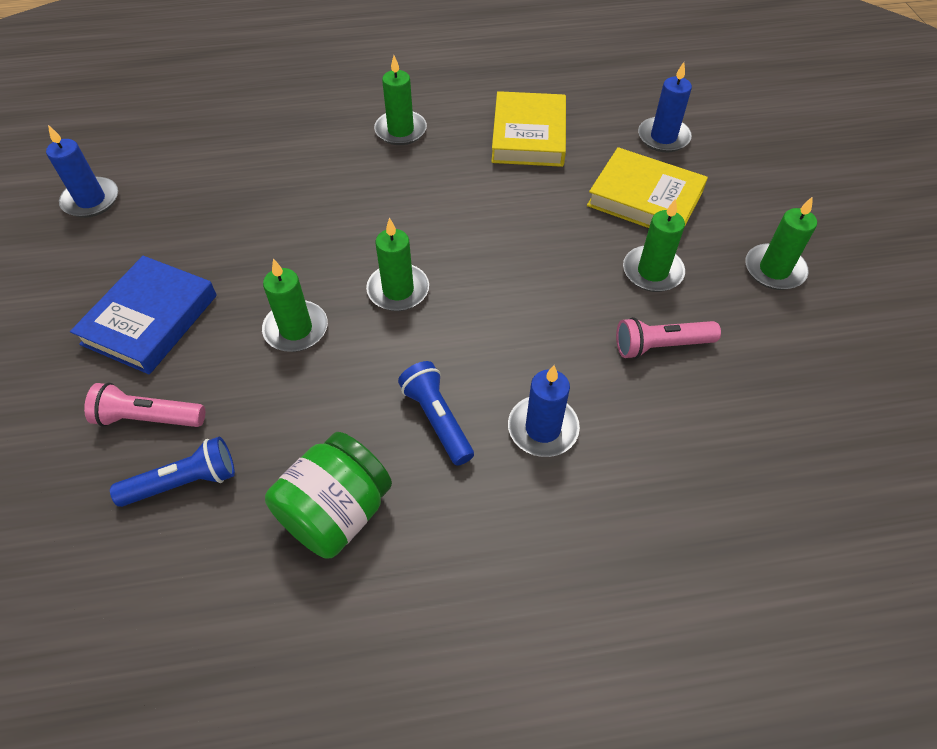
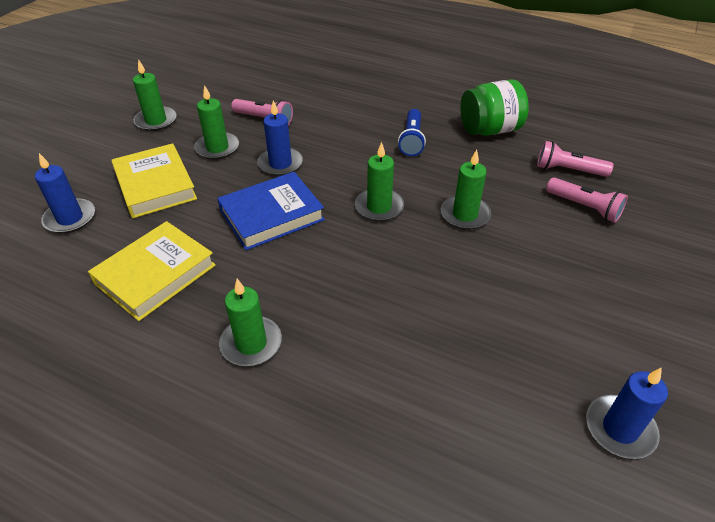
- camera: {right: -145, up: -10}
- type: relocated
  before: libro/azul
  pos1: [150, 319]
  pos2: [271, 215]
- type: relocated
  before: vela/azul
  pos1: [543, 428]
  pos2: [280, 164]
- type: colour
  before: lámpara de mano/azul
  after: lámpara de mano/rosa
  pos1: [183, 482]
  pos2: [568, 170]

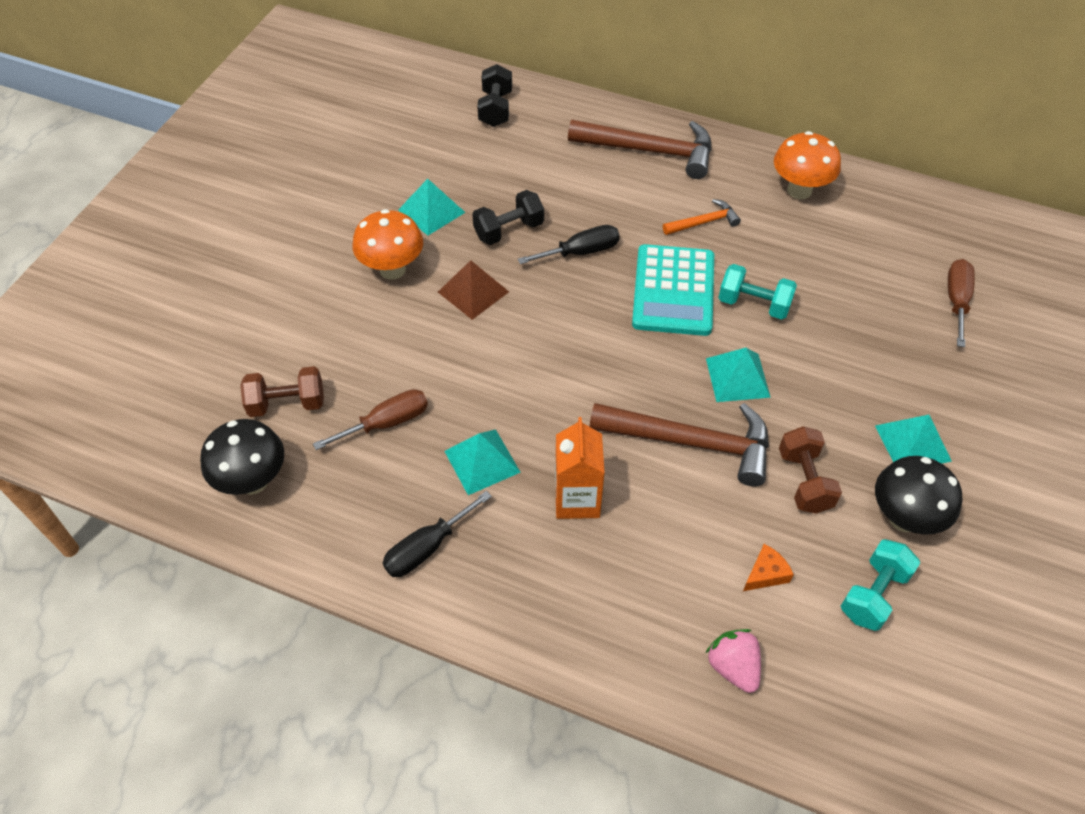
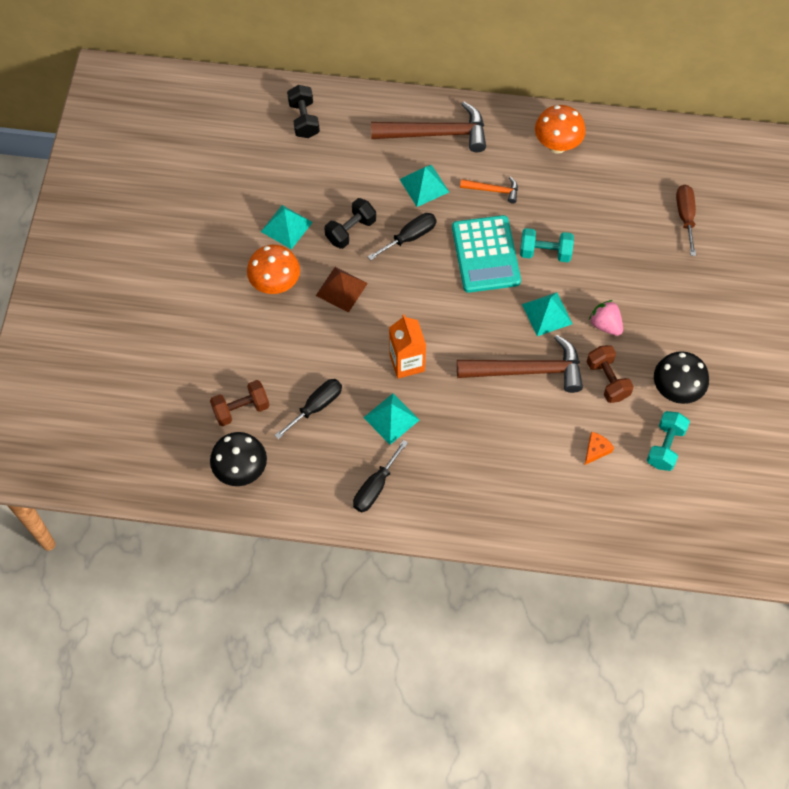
- camera: {right: -15, up: 10}
- type: spun
  before: martillo/naranja
  pos1: [703, 222]
  pos2: [493, 190]
  turn: 45
- type: colour
  before: destornillador/marrón
  after: destornillador/negro
  pos1: [386, 423]
  pos2: [316, 406]
- type: relocated
  before: pirámide/turquesa
  pos1: [913, 443]
  pos2: [424, 185]
- type: relocated
  before: cartón de leche/naranja
  pos1: [577, 499]
  pos2: [407, 362]
- type: relocated
  before: fresa/rosa
  pos1: [733, 667]
  pos2: [605, 324]

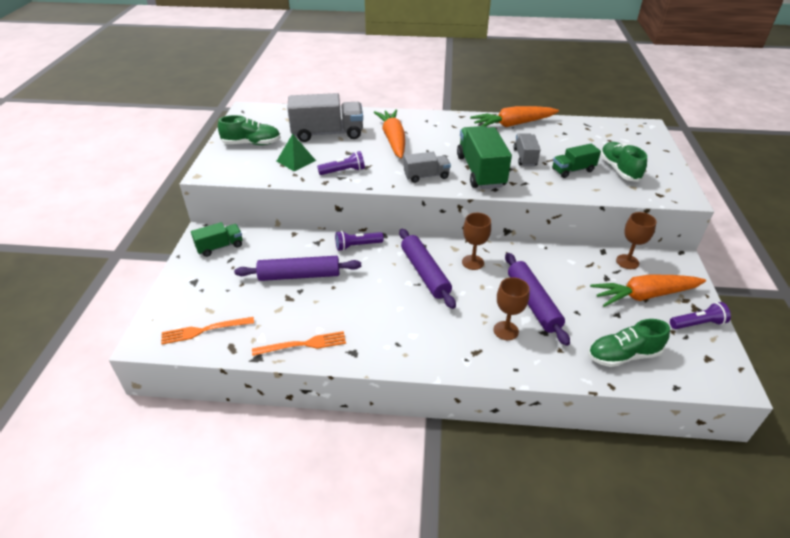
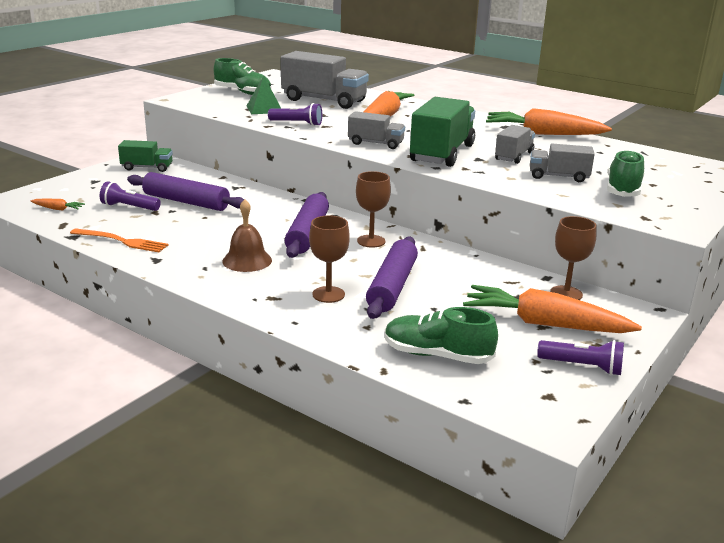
- camera: {right: 30, up: -15}
- type: colour
  before: camión/verde
  after: camión/gris
  pos1: [573, 170]
  pos2: [558, 176]
- type: relocated
  before: lámpara de mano/morado
  pos1: [357, 246]
  pos2: [129, 207]
- type: exchanged
  before: tenedor/naranja
  after: zanahoria/naranja
  pos1: [204, 330]
  pos2: [58, 209]
- type: appeared
  after: campana/marrón
  pos2: [247, 260]

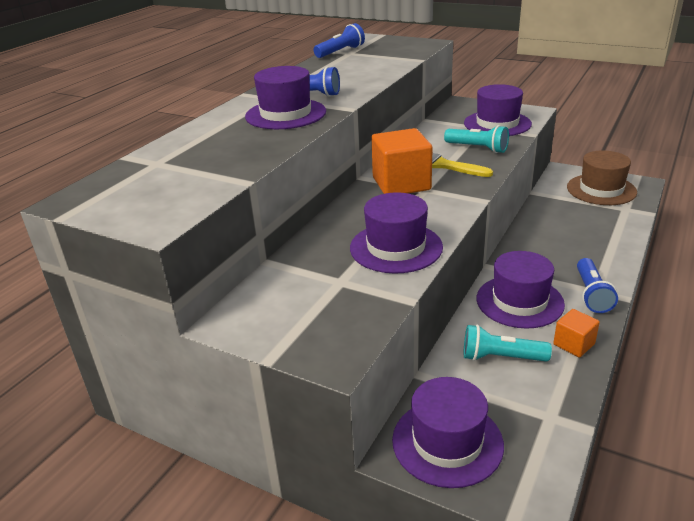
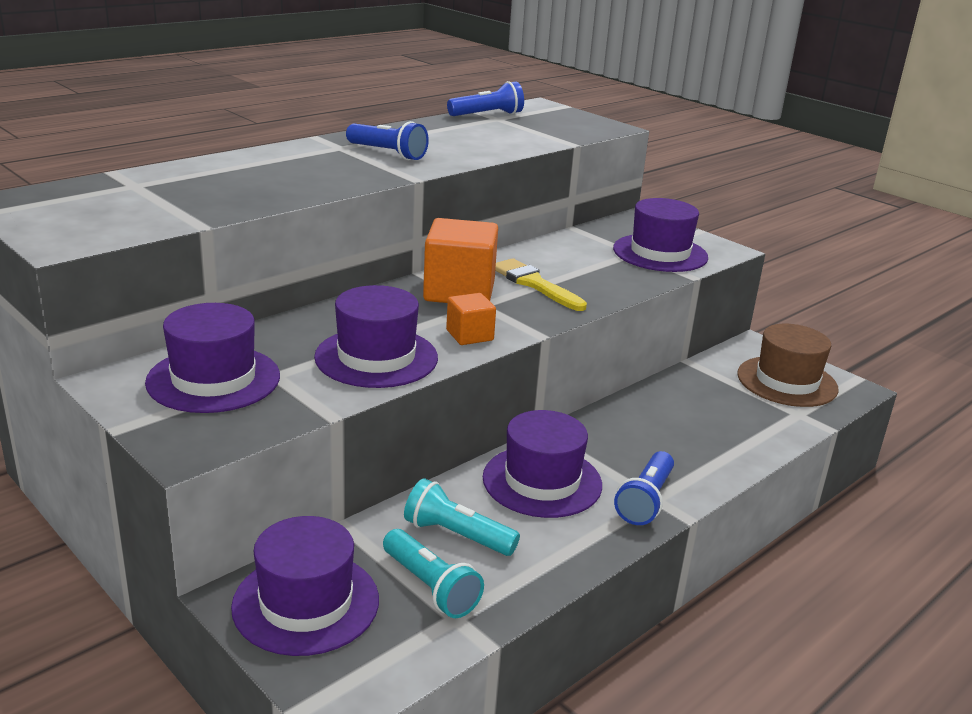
- camera: {right: 15, up: -5}
- type: relocated
  before: sombrero/morado
  pos1: [285, 114]
  pos2: [213, 379]
- type: relocated
  before: lámpara de mano/turquesa
  pos1: [478, 148]
  pos2: [430, 587]
- type: relocated
  before: cubo/naranja
  pos1: [574, 344]
  pos2: [469, 335]

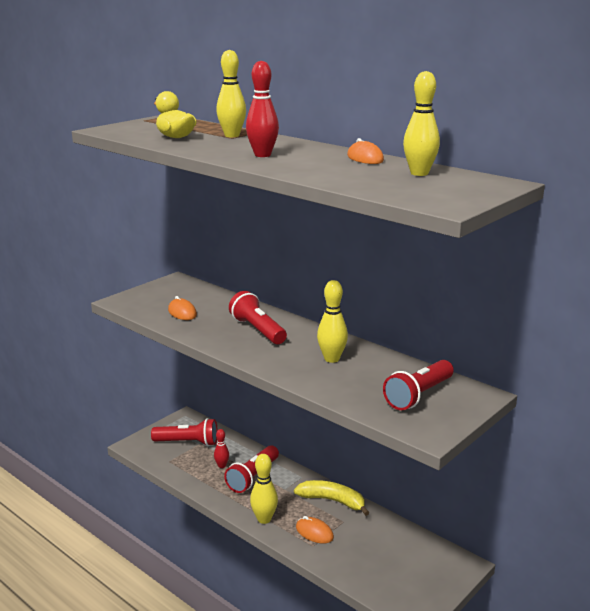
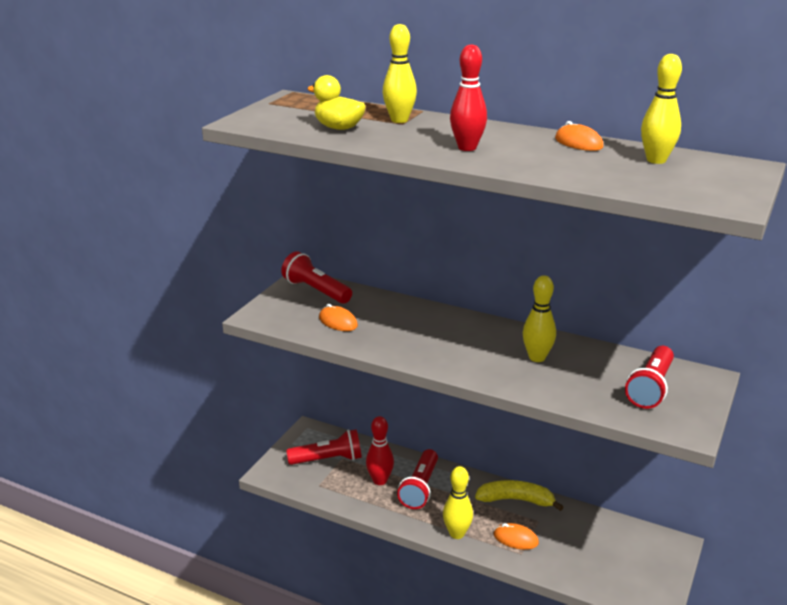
- camera: {right: -15, up: 5}
- type: relocated
  before: lámpara de mano/rojo
  pos1: [257, 330]
  pos2: [316, 291]
- type: size
  before: bolo/rojo
  pos1: [222, 466]
  pos2: [380, 480]
  scale: 1.63

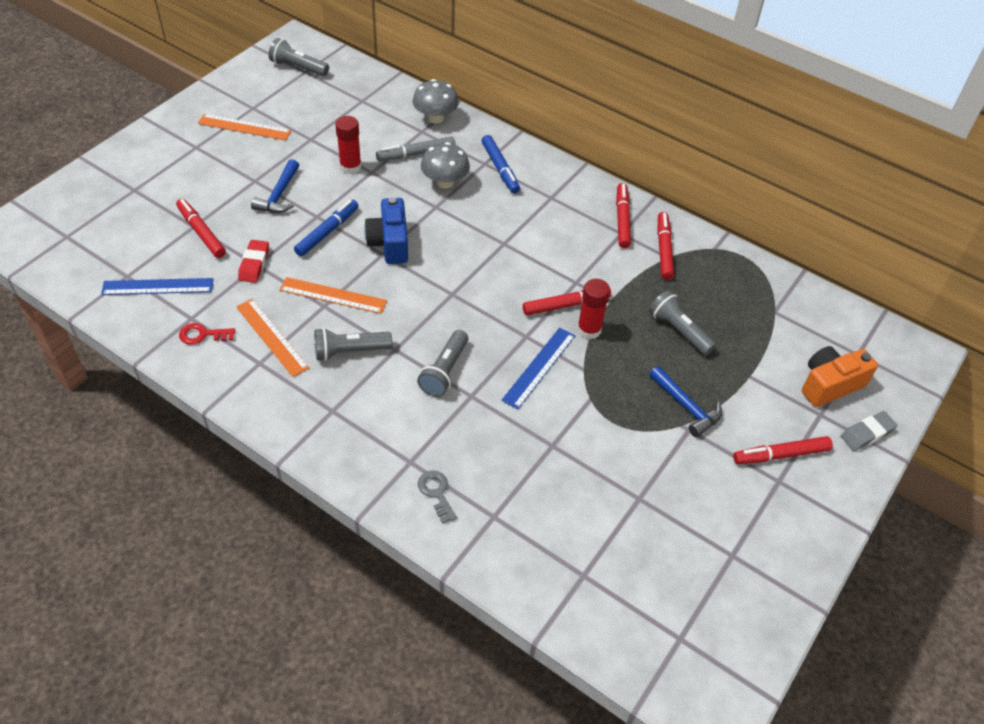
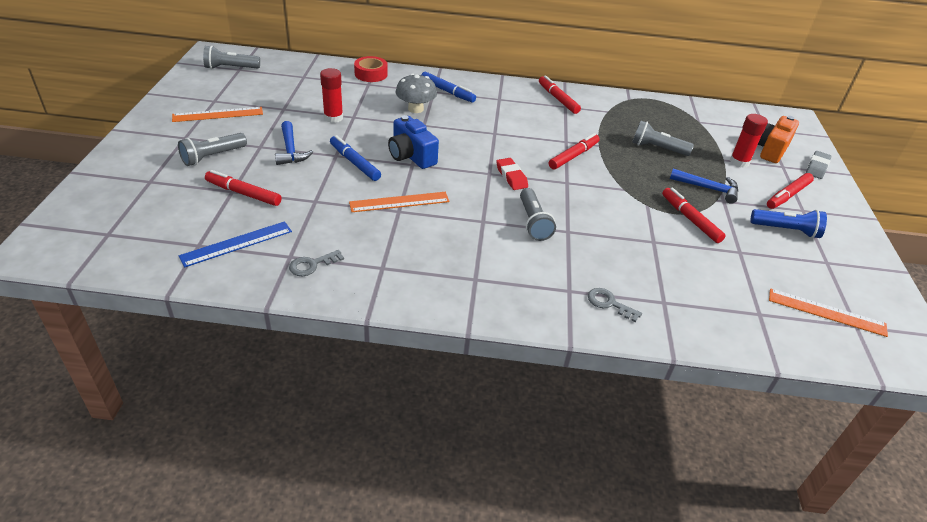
- camera: {right: -30, up: -10}
- type: exchanged
  before: seta/gris
  after: cinta adhesiva/rojo
  pos1: [435, 118]
  pos2: [371, 74]
- type: missing
  before: rotulador/gris
  pos1: [416, 154]
- type: spun
  before: rotulador/azul
  pos1: [327, 232]
  pos2: [354, 163]
  turn: -45
- type: relocated
  before: rotulador/rojo
  pos1: [663, 250]
  pos2: [690, 219]
- type: relocated
  before: goma de borrar/rojo
  pos1: [254, 264]
  pos2: [511, 177]
- type: relocated
  before: barra de pegamento/rojo
  pos1: [589, 329]
  pos2: [739, 162]
- type: relocated
  before: regla/naranja
  pos1: [271, 337]
  pos2: [826, 312]
- type: colour
  before: llave/rojo
  after: llave/gris
  pos1: [202, 335]
  pos2: [312, 265]
- type: relocated
  before: lámpara de mano/gris
  pos1: [349, 351]
  pos2: [212, 157]
- type: missing
  before: regla/azul
  pos1: [539, 367]
- type: appeared
  after: lámpara de mano/azul
  pos2: [786, 230]

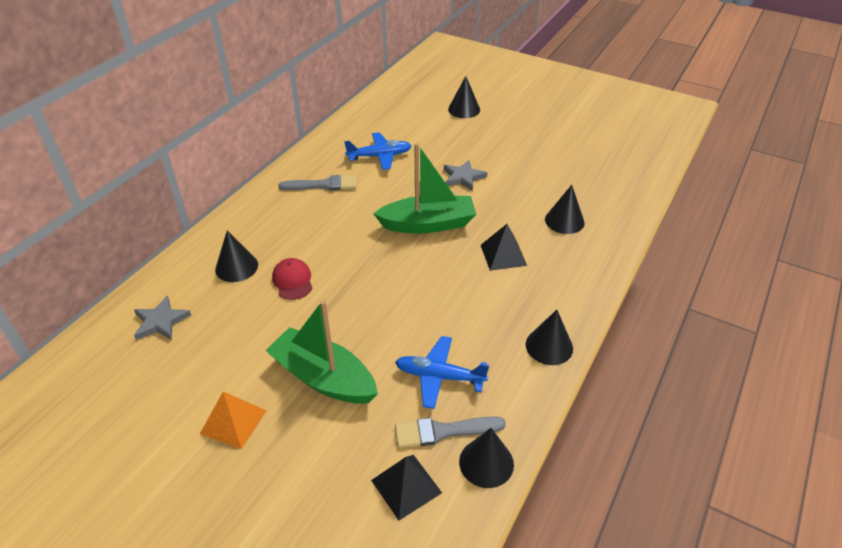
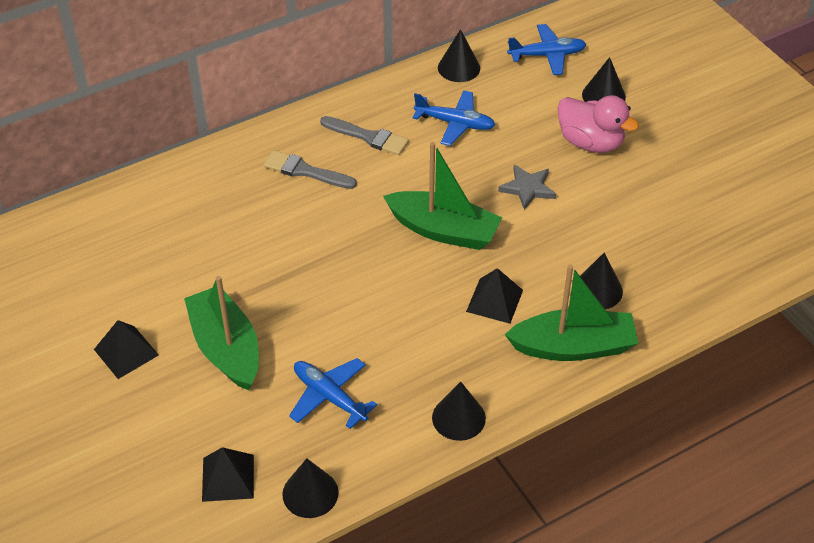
- camera: {right: 30, up: 5}
- type: relocated
  before: cono/negro
  pos1: [236, 267]
  pos2: [459, 68]
- type: missing
  before: gorra/rojo
  pos1: [293, 281]
- type: missing
  before: estrella/gris
  pos1: [161, 321]
- type: colour
  before: pirámide/naranja
  after: pirámide/negro
  pos1: [233, 422]
  pos2: [126, 352]
- type: relocated
  before: pincel/gris
  pos1: [443, 431]
  pos2: [305, 171]
- type: appeared
  after: avión/azul
  pos2: [547, 55]
- type: appeared
  after: pato/rosa
  pos2: [590, 142]
- type: appeared
  after: barco/verde
  pos2: [573, 347]

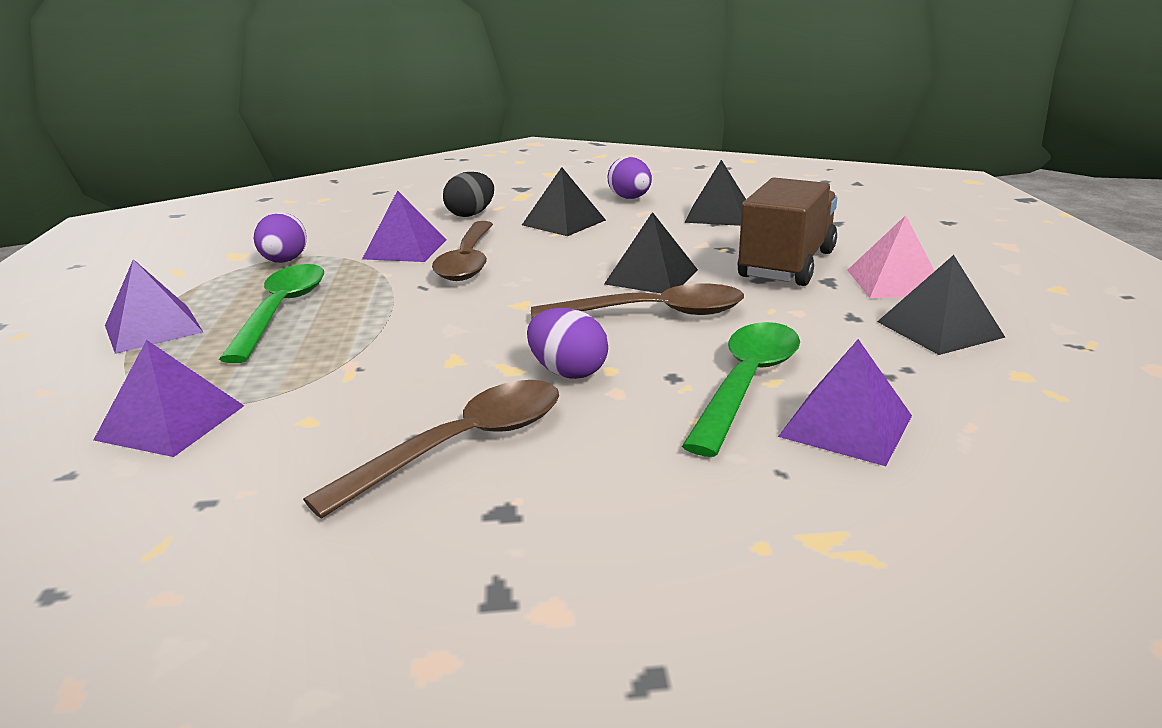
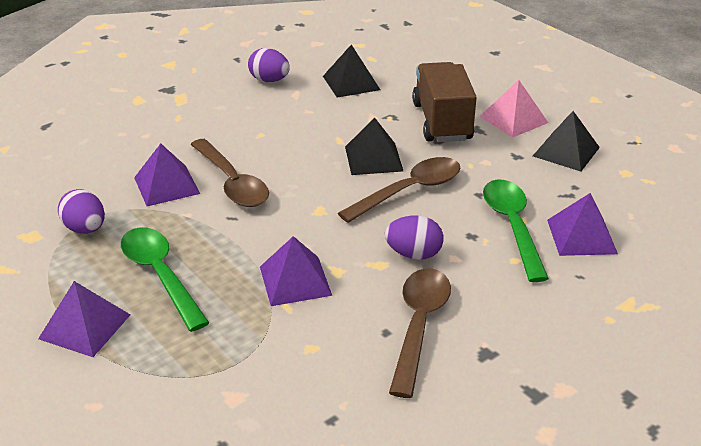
- camera: {right: -35, up: 10}
- type: missing
  before: pirámide/negro
  pos1: [563, 222]
- type: missing
  before: huevo/negro
  pos1: [471, 214]
- type: relocated
  before: pirámide/morado
  pos1: [171, 422]
  pos2: [295, 280]

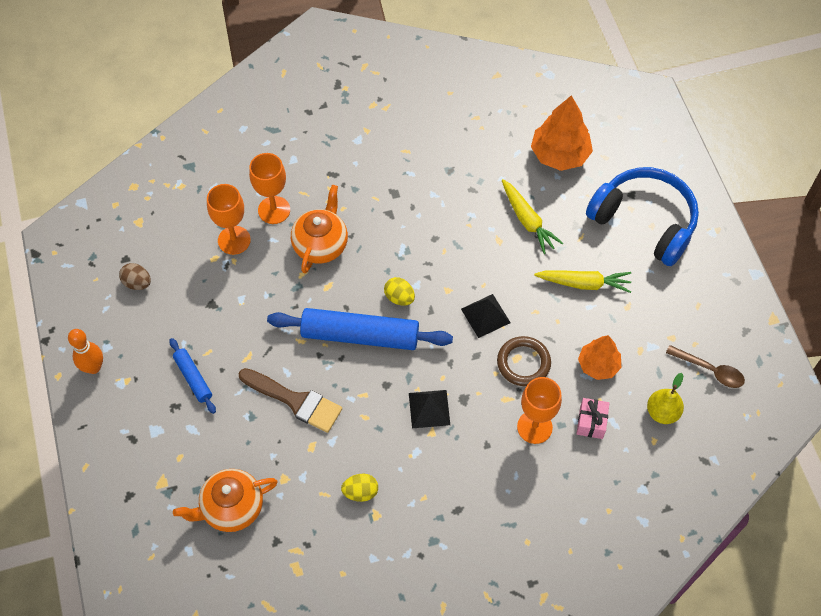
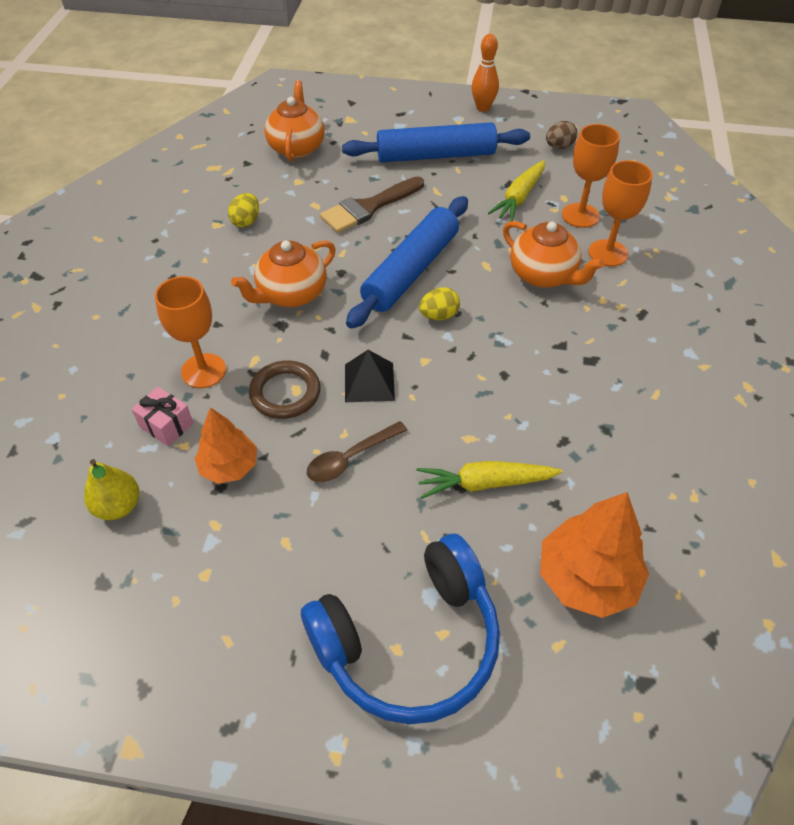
- camera: {right: 115, up: -10}
- type: relocated
  before: zanahoria/amarillo
  pos1: [584, 283]
  pos2: [519, 198]
- type: size
  before: rodillo/azul
  pos1: [193, 378]
  pos2: [436, 155]
  scale: 2.0
- type: relocated
  before: cuchara/marrón
  pos1: [710, 370]
  pos2: [350, 458]
- type: exchanged
  before: pirámide/negro
  after: tetera/naranja
  pos1: [429, 408]
  pos2: [291, 294]

